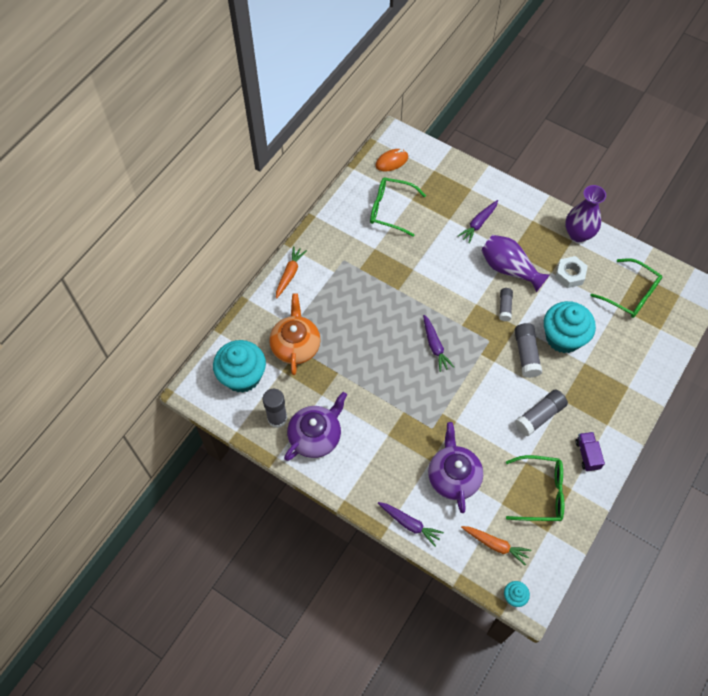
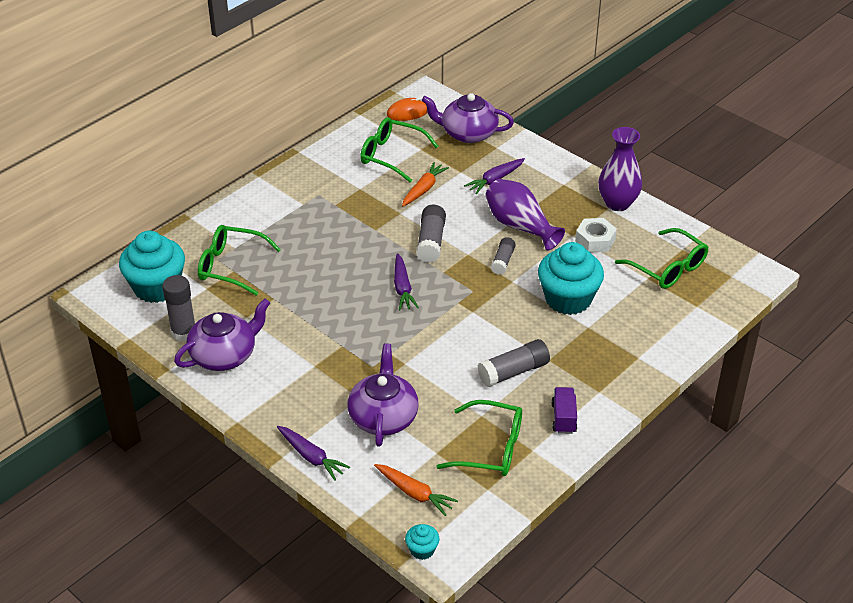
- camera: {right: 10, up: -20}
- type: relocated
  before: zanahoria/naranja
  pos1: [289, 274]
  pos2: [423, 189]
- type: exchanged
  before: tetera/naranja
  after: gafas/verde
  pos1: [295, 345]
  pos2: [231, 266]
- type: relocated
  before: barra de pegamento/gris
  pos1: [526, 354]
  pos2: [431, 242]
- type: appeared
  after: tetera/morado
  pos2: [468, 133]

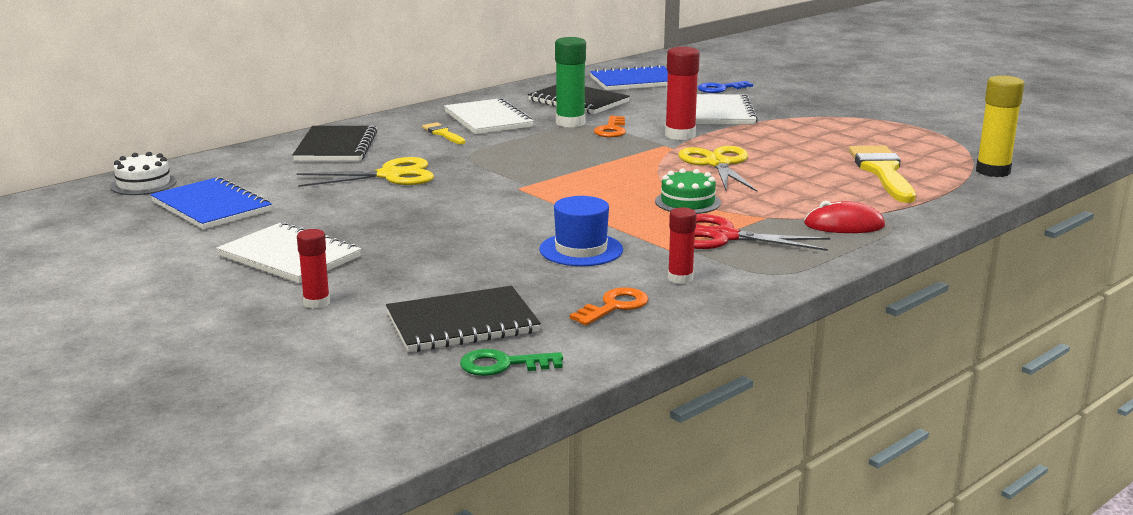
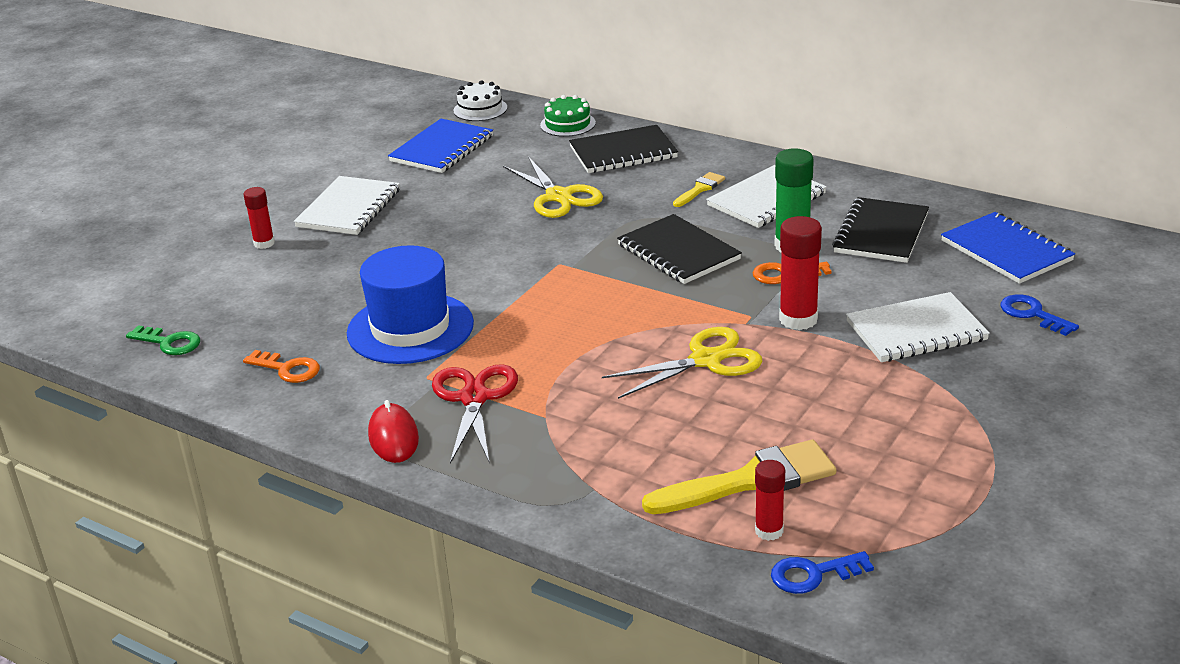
- camera: {right: 75, up: 10}
- type: exchanged
  before: barra de pegamento/amarillo
  after: llave/azul
  pos1: [993, 171]
  pos2: [813, 574]
- type: relocated
  before: tarta/verde
  pos1: [687, 202]
  pos2: [568, 124]
- type: size
  before: sombrero/azul
  pos1: [581, 250]
  pos2: [410, 328]
  scale: 1.58
- type: relocated
  before: ratón/rojo
  pos1: [844, 225]
  pos2: [393, 437]
- type: relocated
  before: barra de pegamento/rojo
  pos1: [680, 278]
  pos2: [769, 531]
- type: relocated
  before: cuaderno/negro
  pos1: [462, 323]
  pos2: [678, 252]
- type: spun
  before: llave/verde
  pos1: [503, 365]
  pos2: [169, 343]
  turn: 135

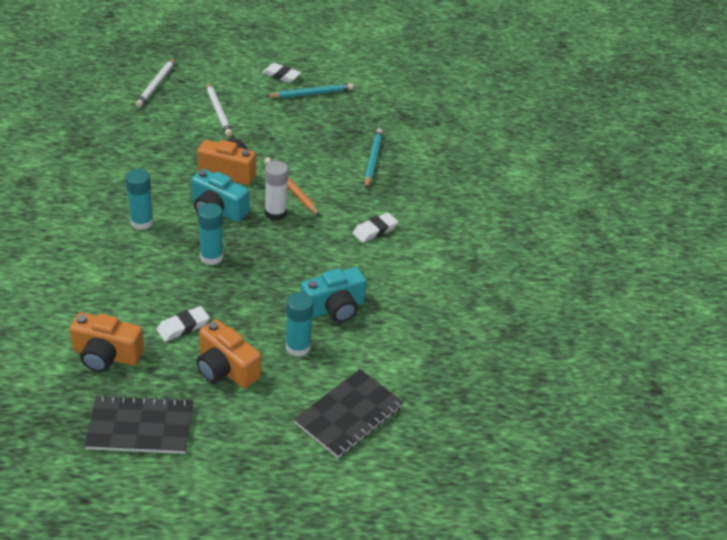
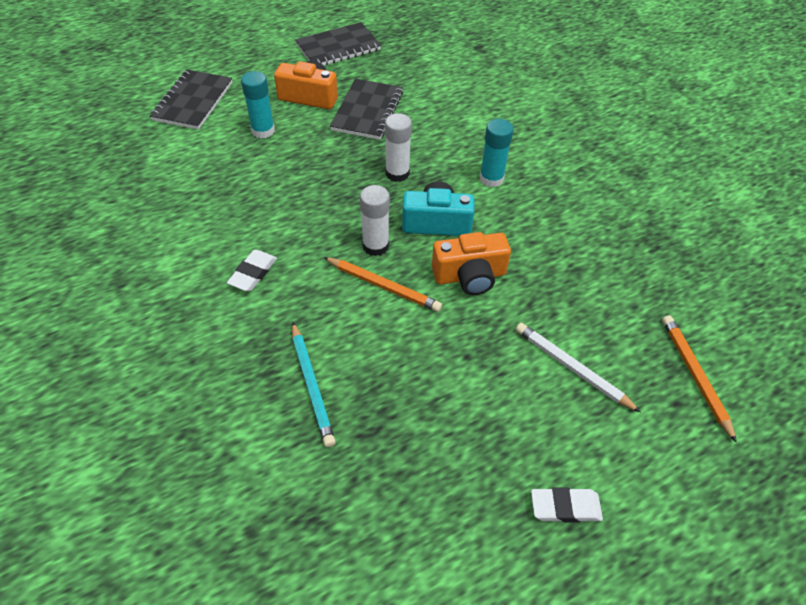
- camera: {right: 155, up: 10}
- type: colour
  before: lápiz/blanco
  after: lápiz/naranja
  pos1: [156, 85]
  pos2: [695, 375]
- type: missing
  before: lápiz/turquesa
  pos1: [311, 94]
- type: colour
  before: barra de pegamento/turquesa
  after: barra de pegamento/blanco
  pos1: [211, 257]
  pos2: [397, 173]
- type: missing
  before: cámara/turquesa
  pos1: [334, 308]
- type: exchanged
  before: goma de borrar/blanco
  after: cuaderno/negro
  pos1: [183, 327]
  pos2: [367, 111]
- type: missing
  before: cámara/naranja
  pos1: [106, 355]

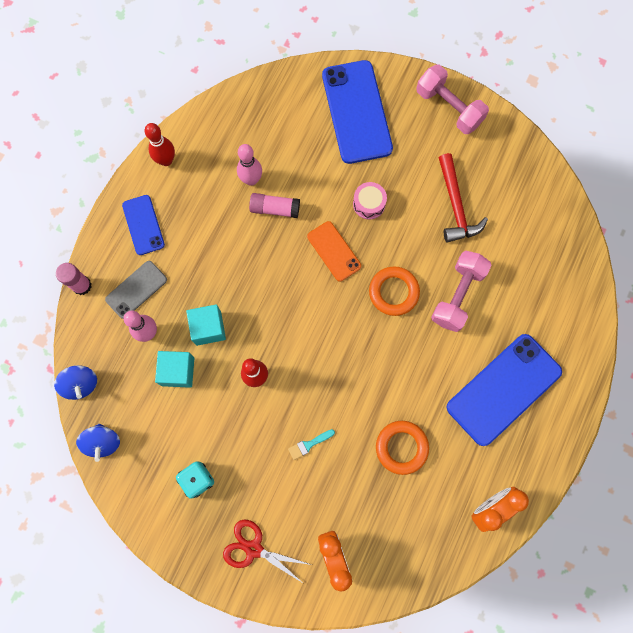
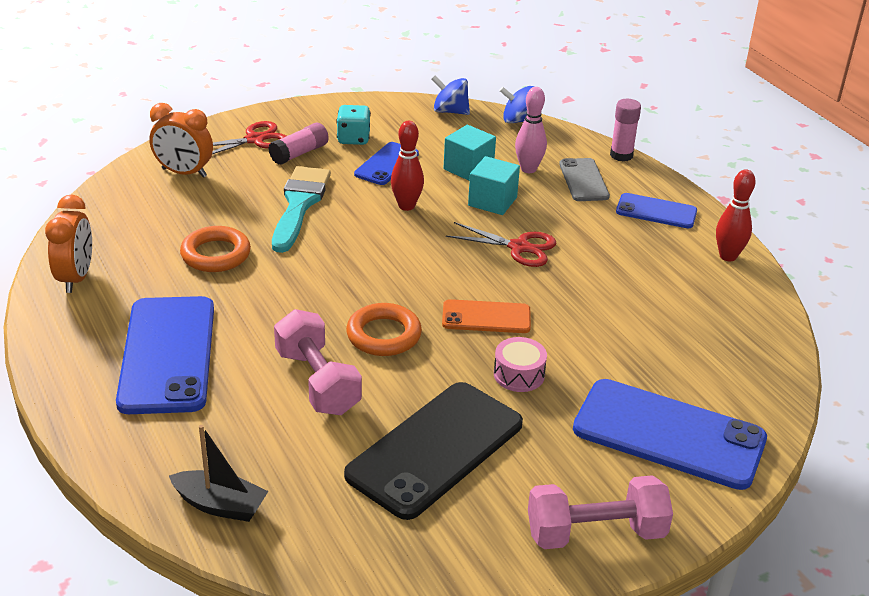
- camera: {right: 125, up: -40}
- type: missing
  before: bolo/rosa
  pos1: [251, 180]
- type: exchanged
  before: martillo/rojo
  after: móvil/negro
  pos1: [455, 205]
  pos2: [435, 449]
- type: relocated
  before: barra de pegamento/rosa
  pos1: [275, 209]
  pos2: [299, 153]
- type: size
  before: pincel/turquesa
  pos1: [309, 444]
  pos2: [299, 205]
  scale: 2.36
- type: appeared
  after: móvil/azul
  pos2: [386, 164]
- type: appeared
  after: tijeras/rojo
  pos2: [519, 247]
- type: appeared
  after: barco/negro
  pos2: [220, 505]

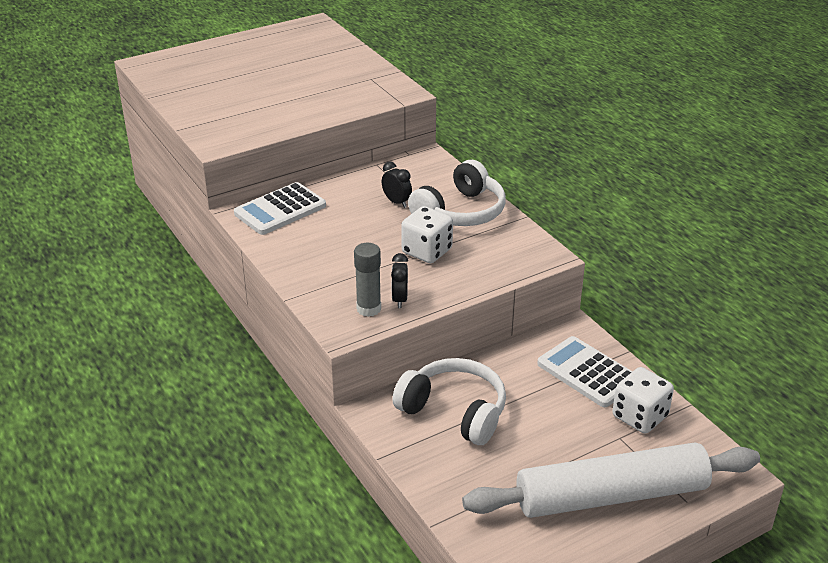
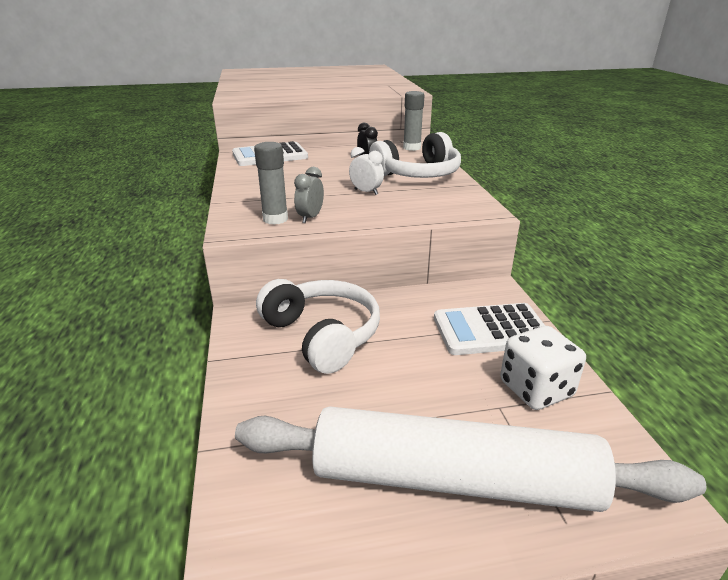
- camera: {right: 20, up: -5}
- type: exchanged
  before: dado/blanco
  after: despertador/blanco
  pos1: [427, 251]
  pos2: [366, 192]
- type: colour
  before: despertador/negro
  after: despertador/gris
  pos1: [399, 299]
  pos2: [310, 217]
- type: spun
  before: calculadora/blanco
  pos1: [587, 373]
  pos2: [491, 330]
  turn: -75
- type: appeared
  after: barra de pegamento/gris
  pos2: [412, 148]

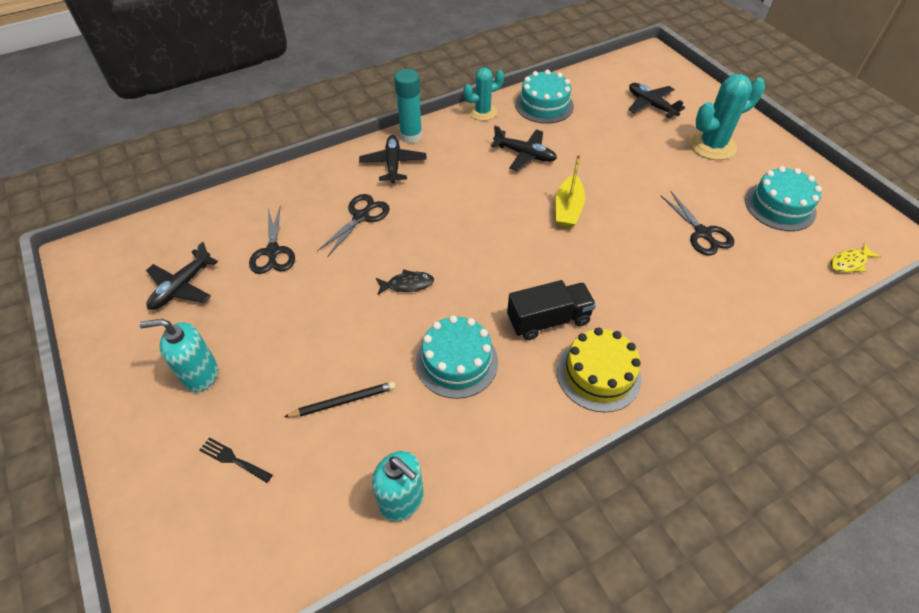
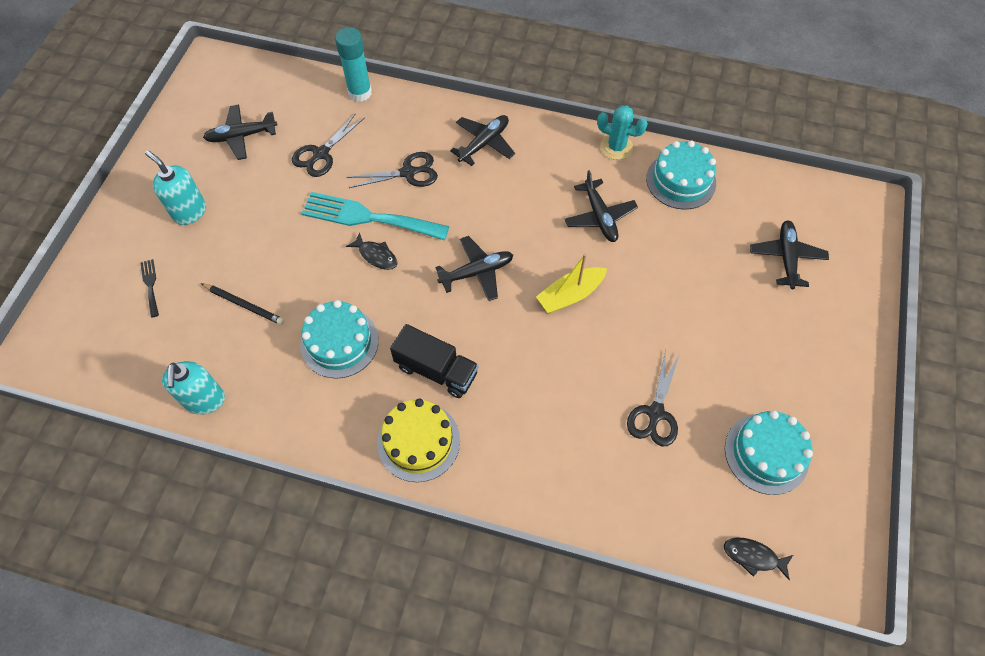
- camera: {right: 45, up: 10}
- type: relocated
  before: barra de pegamento/turquesa
  pos1: [411, 136]
  pos2: [360, 92]
- type: missing
  before: cactus/turquesa
  pos1: [712, 145]
- type: colour
  before: pez/amarillo
  after: pez/negro
  pos1: [849, 262]
  pos2: [753, 556]
- type: appeared
  after: tenedor/turquesa
  pos2: [368, 217]
- type: appeared
  after: avión/negro
  pos2: [477, 272]

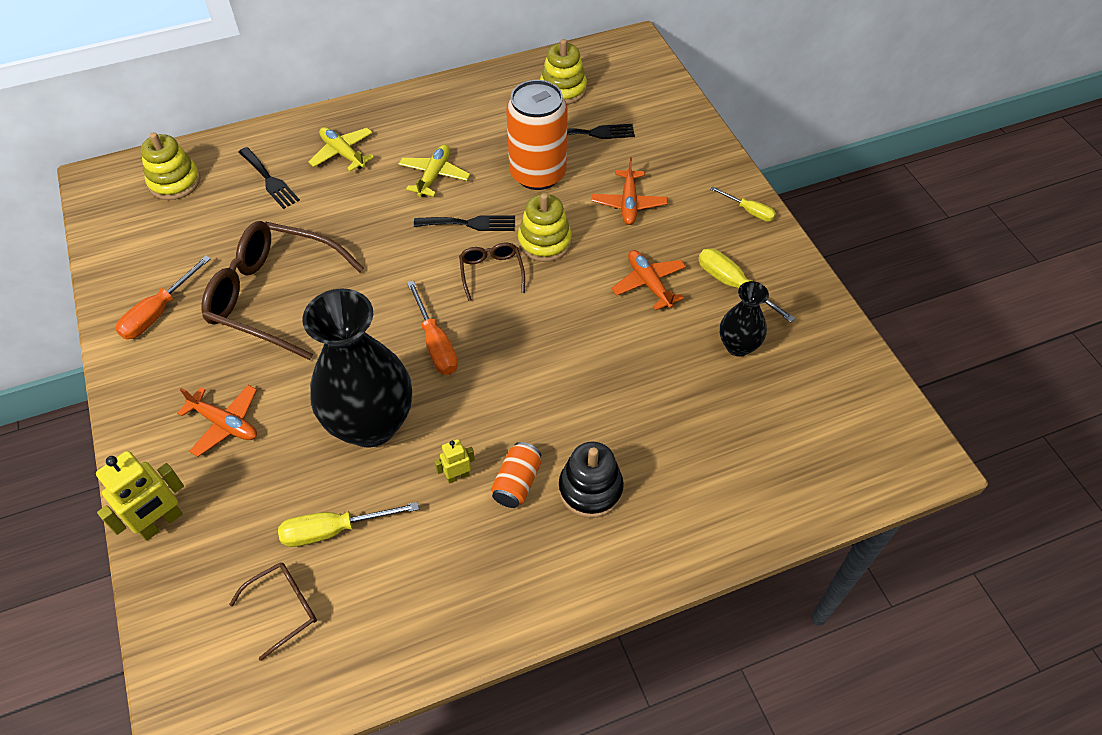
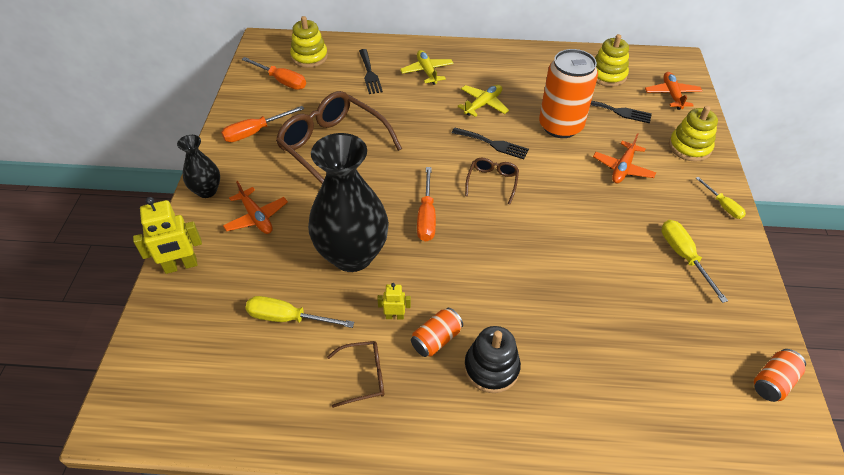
- camera: {right: 25, up: -5}
- type: relocated
  before: juguete apilable/amarillo
  pos1: [544, 242]
  pos2: [689, 147]
- type: relocated
  before: avión/naranja
  pos1: [649, 284]
  pos2: [672, 95]
- type: relocated
  before: florero/negro
  pos1: [738, 346]
  pos2: [207, 191]
- type: relocated
  before: gafas/marrón
  pos1: [284, 608]
  pos2: [363, 376]
- type: appeared
  after: destornillador/naranja
  pos2: [281, 81]
- type: appeared
  after: lata/naranja
  pos2: [773, 382]

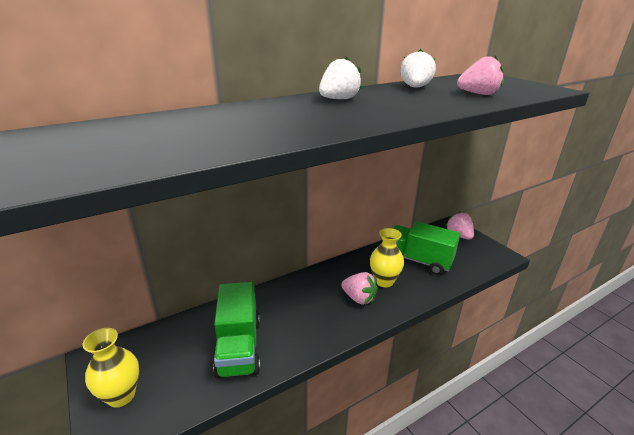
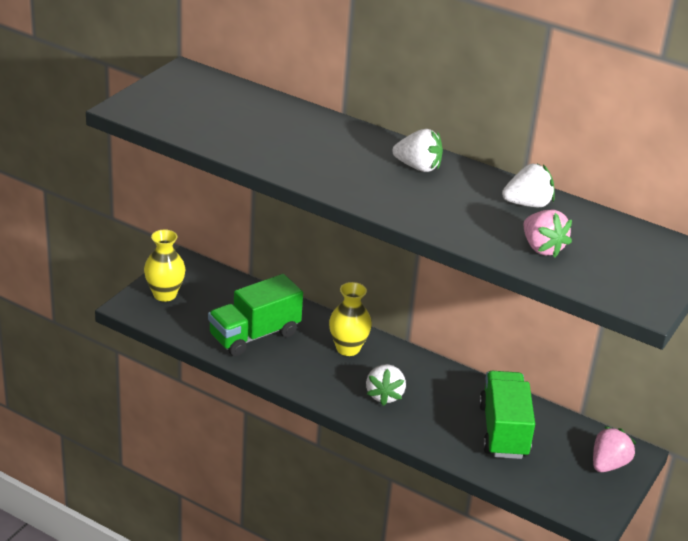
- camera: {right: 60, up: 5}
- type: relocated
  before: florero/amarillo
  pos1: [384, 281]
  pos2: [348, 348]
- type: colour
  before: fresa/rosa
  after: fresa/blanco
  pos1: [359, 298]
  pos2: [384, 395]

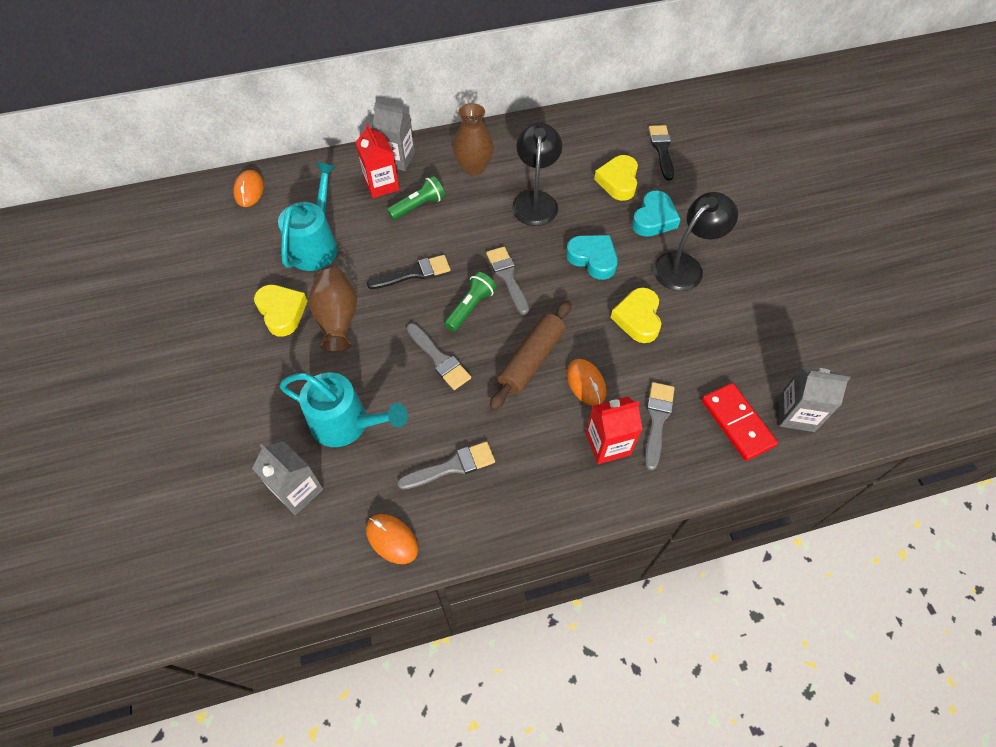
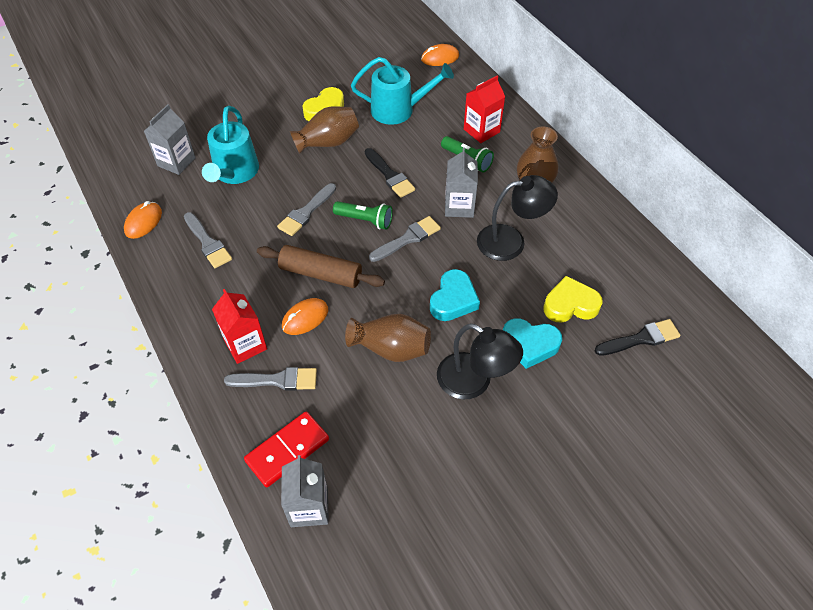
- camera: {right: 75, up: -5}
- type: relocated
  before: cartón de leche/gris
  pos1: [397, 159]
  pos2: [459, 206]
- type: exchanged
  before: corazón/amarillo
  after: florero/marrón
  pos1: [638, 318]
  pos2: [391, 348]

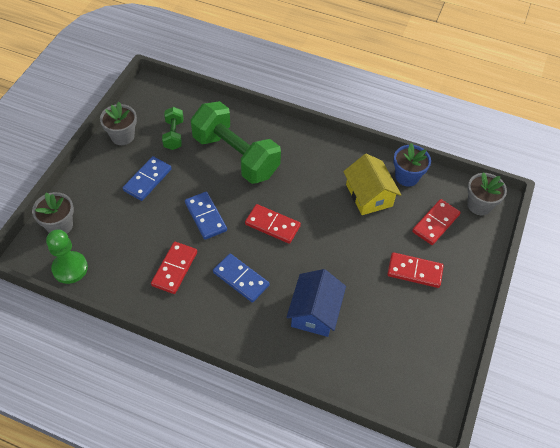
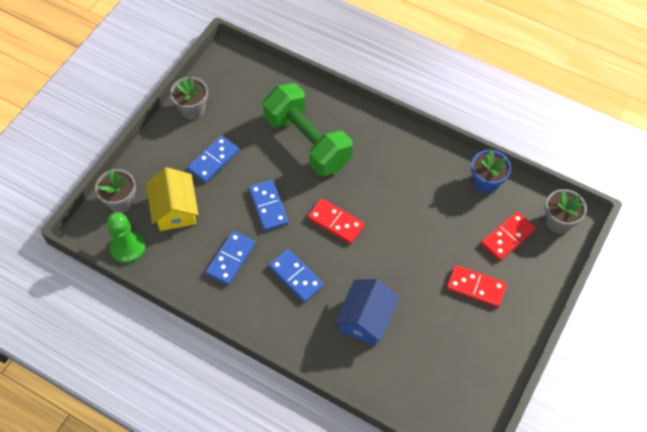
- camera: {right: 10, up: 5}
- type: missing
  before: mancuerna/verde
  pos1: [174, 135]
- type: relocated
  before: casa/amarillo
  pos1: [369, 195]
  pos2: [175, 209]
- type: colour
  before: ficha de dominó/rojo
  after: ficha de dominó/azul
  pos1: [174, 269]
  pos2: [230, 259]

